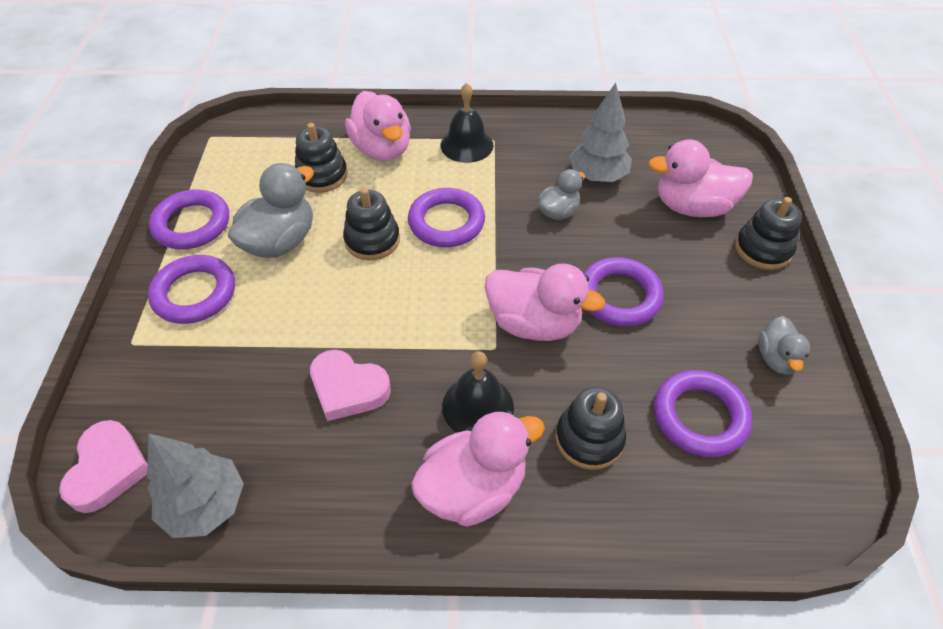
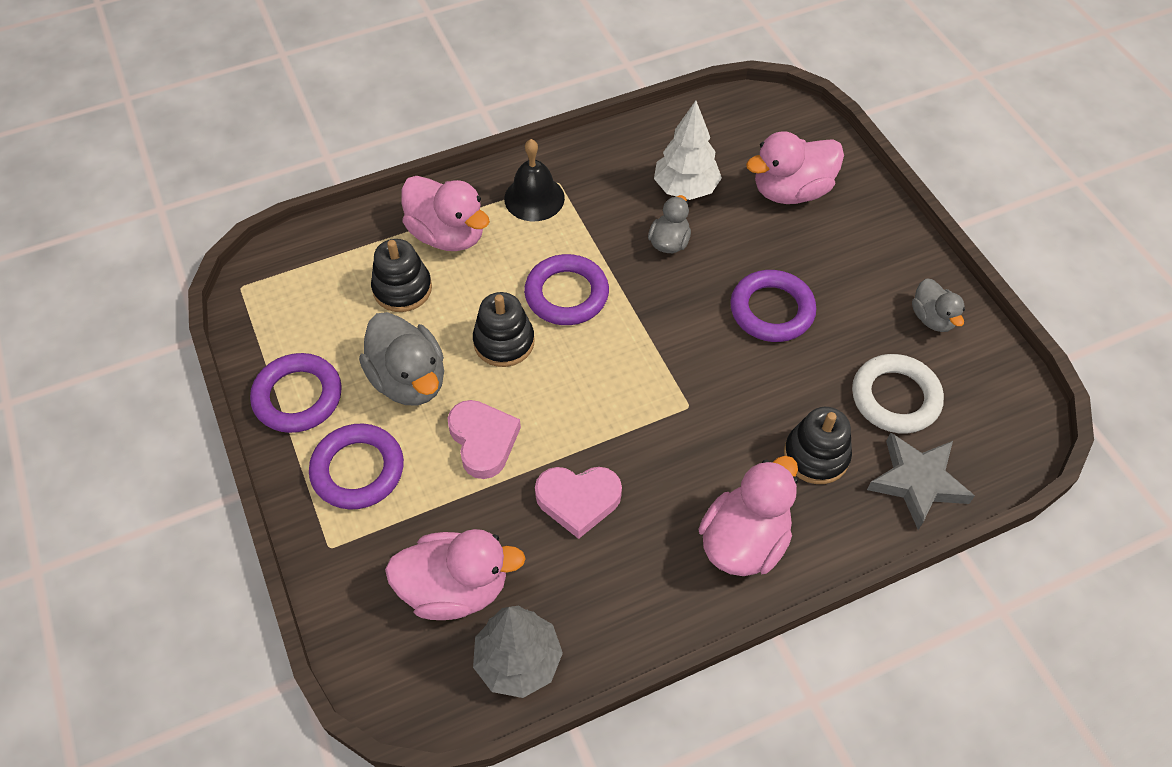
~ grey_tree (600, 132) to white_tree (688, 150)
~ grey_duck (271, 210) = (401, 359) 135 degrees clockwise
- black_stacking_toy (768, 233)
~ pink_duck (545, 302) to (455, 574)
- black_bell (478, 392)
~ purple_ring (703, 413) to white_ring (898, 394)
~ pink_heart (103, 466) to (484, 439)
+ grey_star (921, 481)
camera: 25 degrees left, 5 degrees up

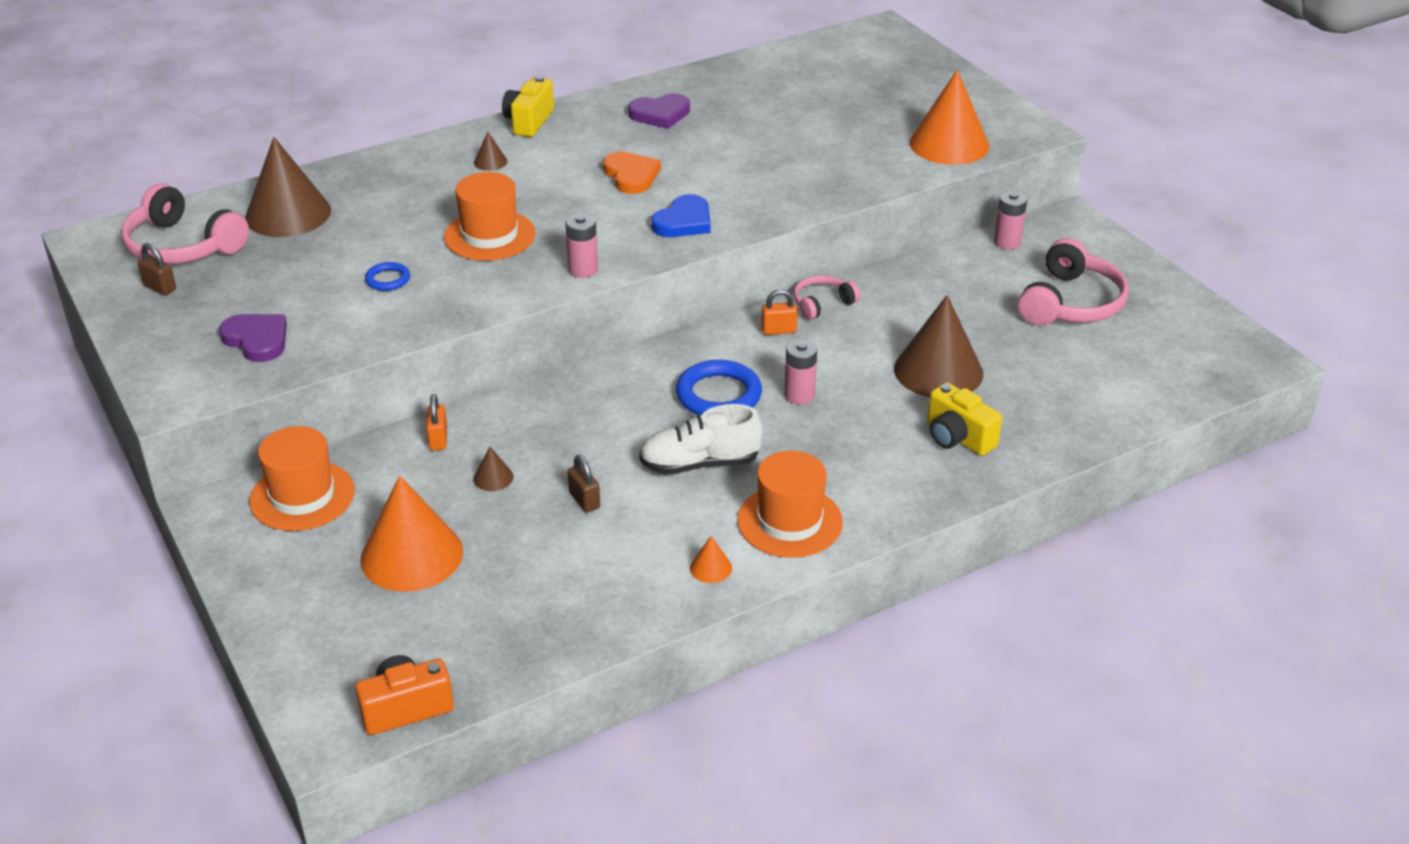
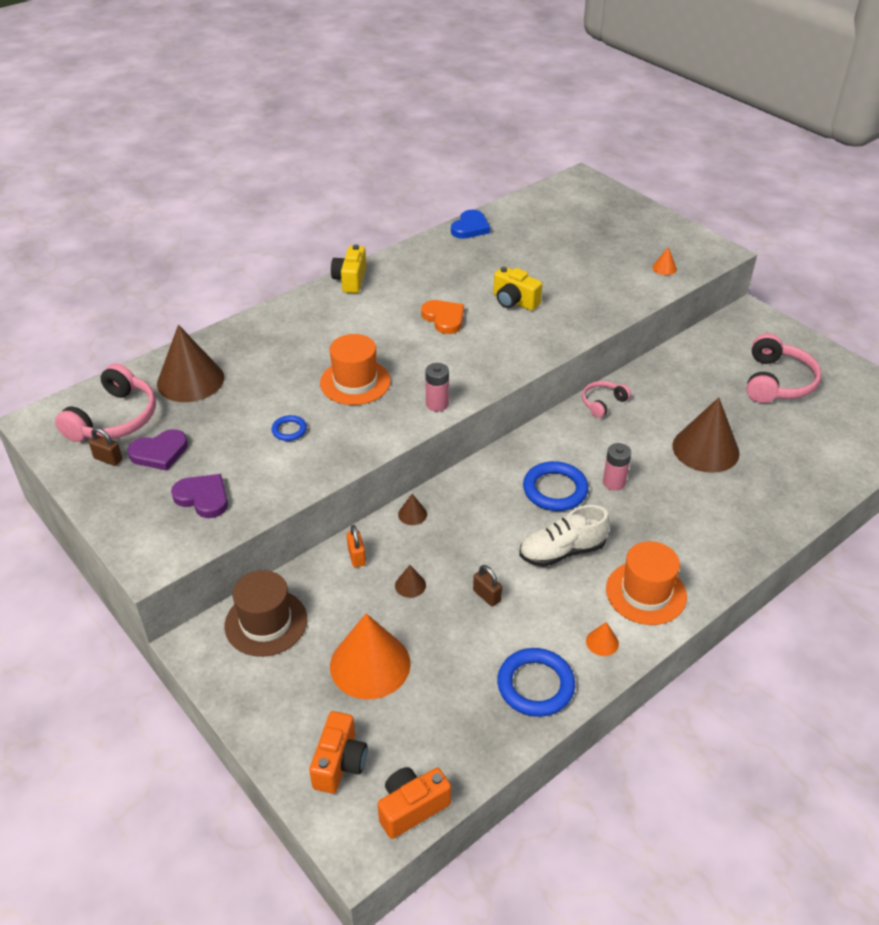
~ orange_cone (949, 117) = (664, 261) x0.41
~ purple_heart (659, 111) to (157, 450)
~ brown_cone (490, 151) to (412, 509)
~ pink_headphones (185, 223) = (105, 402) 90 degrees counterclockwise
- pink_battery (1010, 220)
~ blue_heart (681, 215) to (470, 224)
- orange_padlock (779, 312)
~ yellow_camera (964, 419) to (517, 288)
~ orange_hat (302, 478) to brown_hat (266, 613)
+ blue_ring (536, 682)
+ orange_camera (338, 752)
camera: 10 degrees left, 5 degrees up

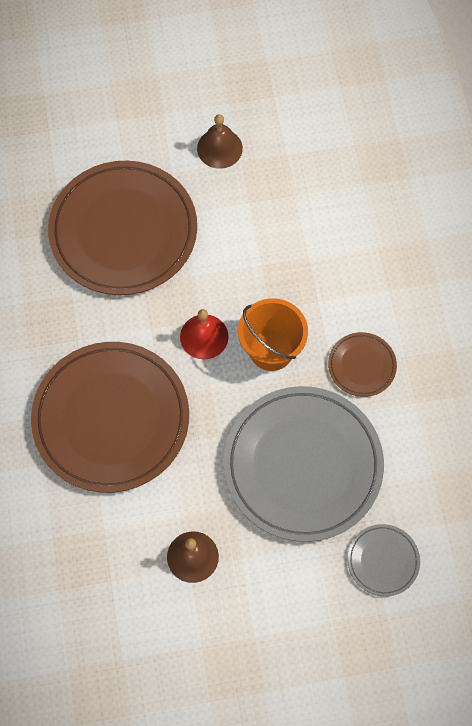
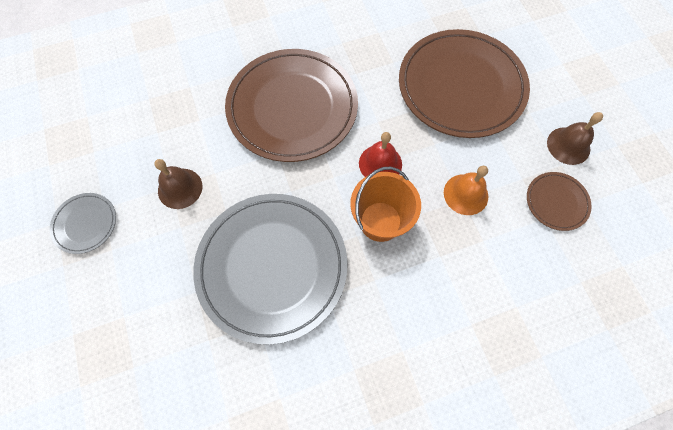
~ brown_plate (362, 364) to (559, 201)
~ grey_plate (383, 560) to (83, 223)
+ orange_bell (466, 190)
camera: 80 degrees right, 0 degrees up

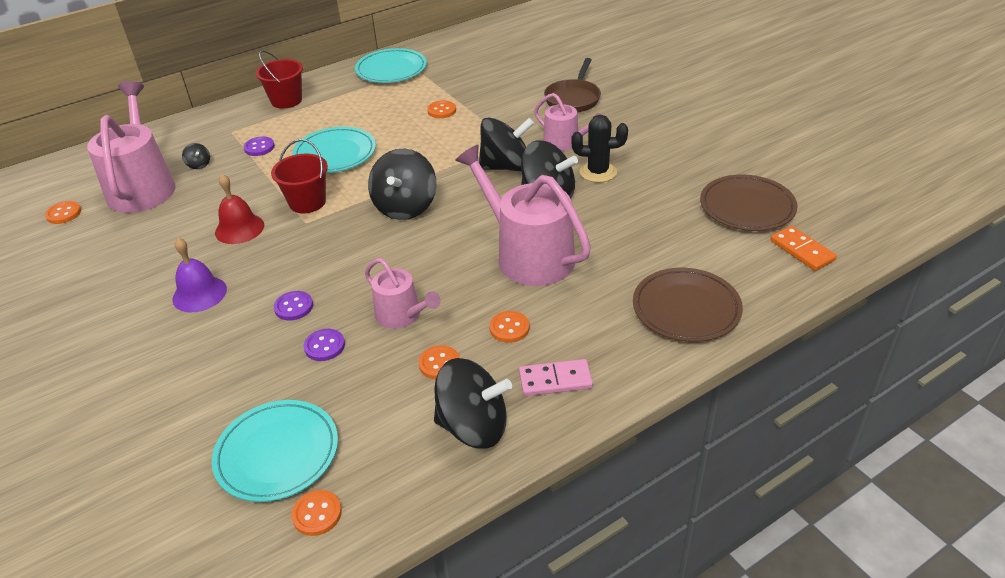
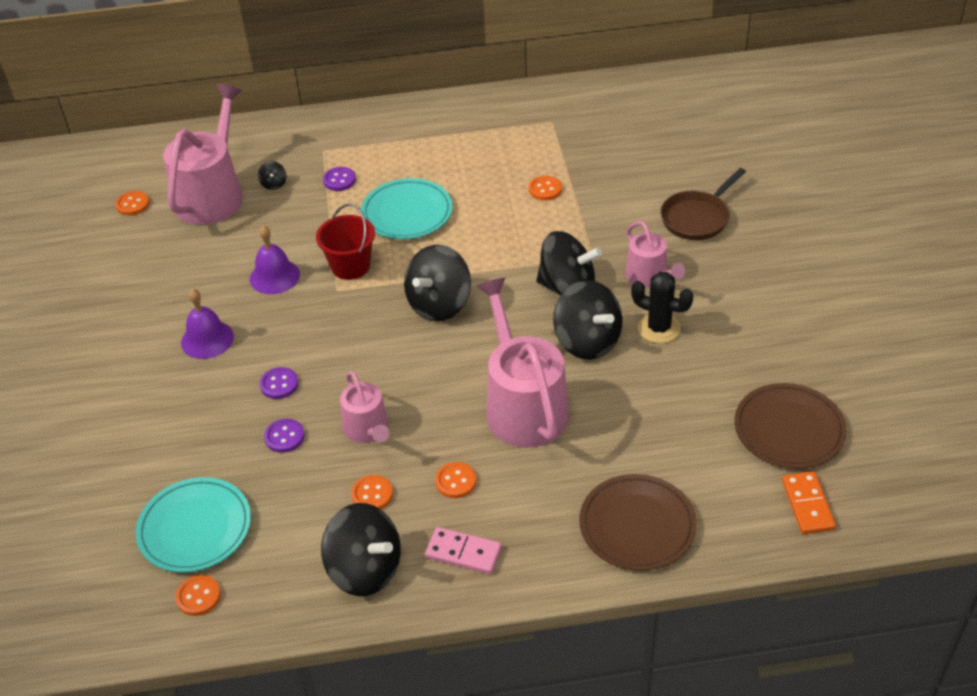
- turquoise_plate (391, 65)
- red_bucket (279, 79)
~ red_bell (239, 209) to purple_bell (275, 259)
camera: 25 degrees right, 5 degrees up

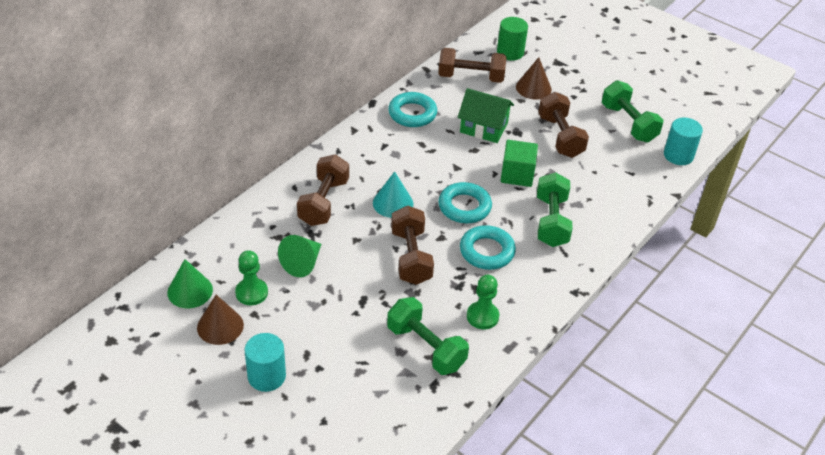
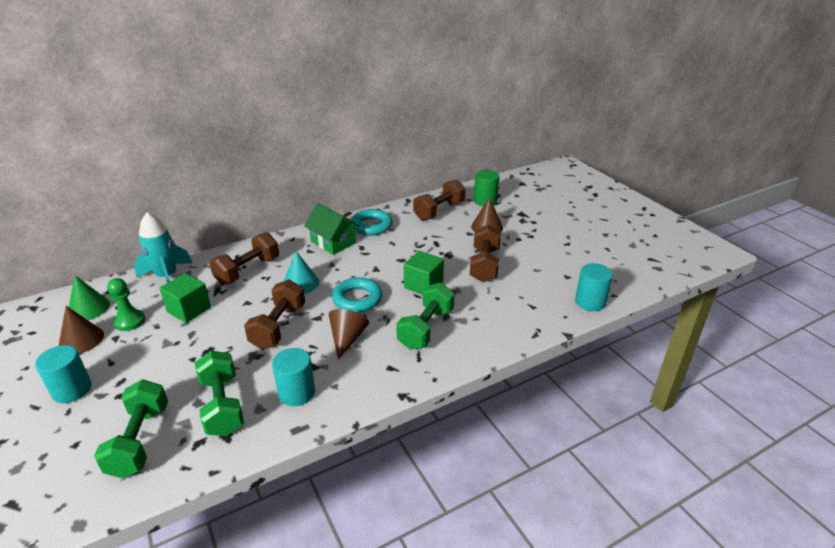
~ brown_dumbbell (472, 65) = (439, 200) 75 degrees counterclockwise
~ green_dumbbell (632, 111) to (131, 429)
~ green_house (486, 115) to (331, 229)
~ turquoise_ring (488, 247) to brown_cone (349, 334)
~ green_cone (299, 256) to green_cube (185, 298)
~ green_pawn (483, 302) to turquoise_cylinder (293, 377)
+ turquoise_rocket (163, 247)
camera: 25 degrees right, 10 degrees down

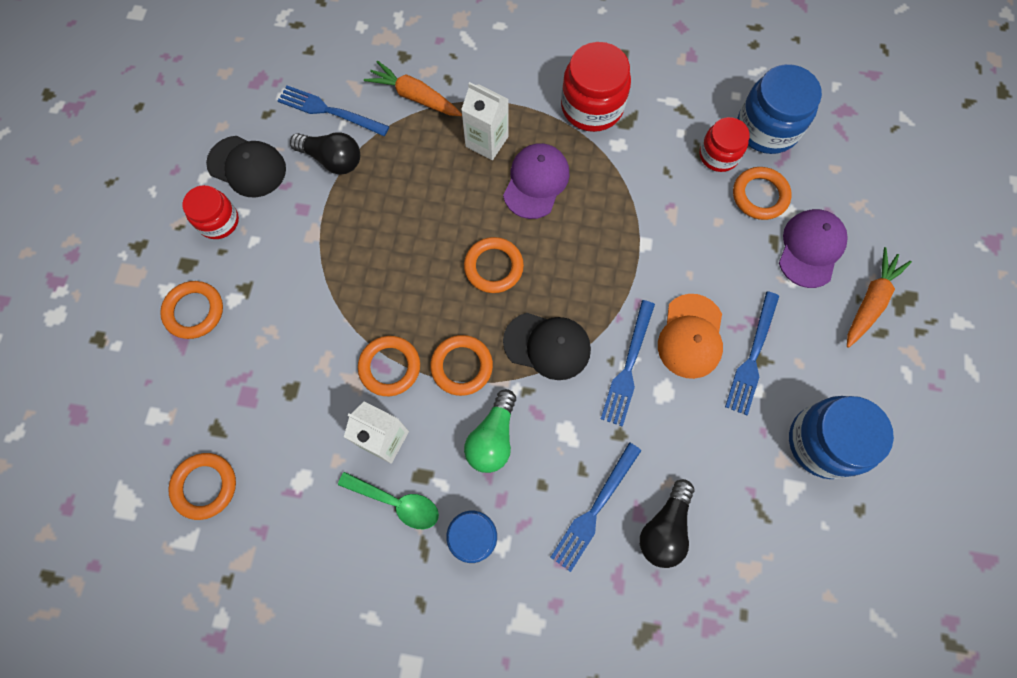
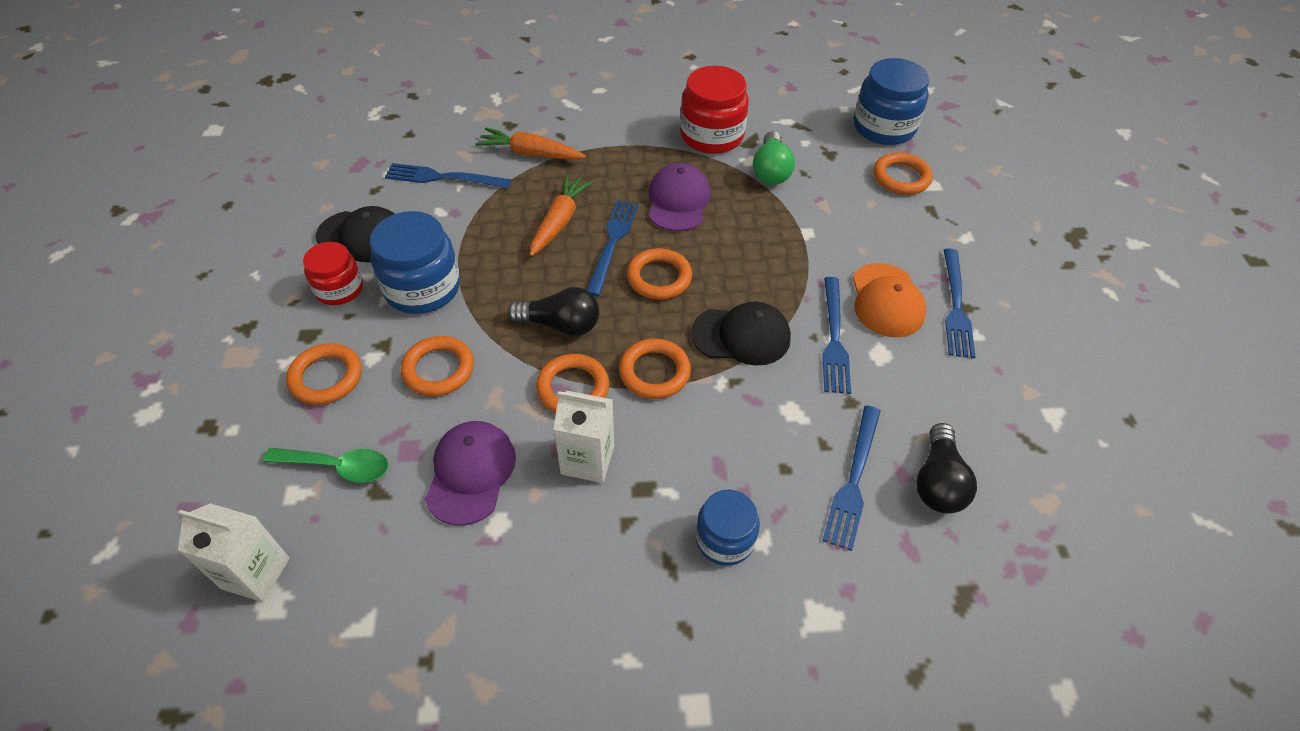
~ white_carton (484, 121) to (234, 552)
- red_jar (725, 144)
~ black_light_bulb (325, 153) to (553, 311)
~ purple_cap (813, 248) to (470, 473)
~ orange_carrot (879, 297) to (561, 215)
~ green_light_bulb (490, 431) to (774, 158)
~ blue_jar (841, 437) to (415, 262)
~ orange_ring (202, 486) to (437, 366)
~ green_spoon (388, 500) to (326, 465)
+ blue_fork (612, 248)
camera: 15 degrees left, 20 degrees down

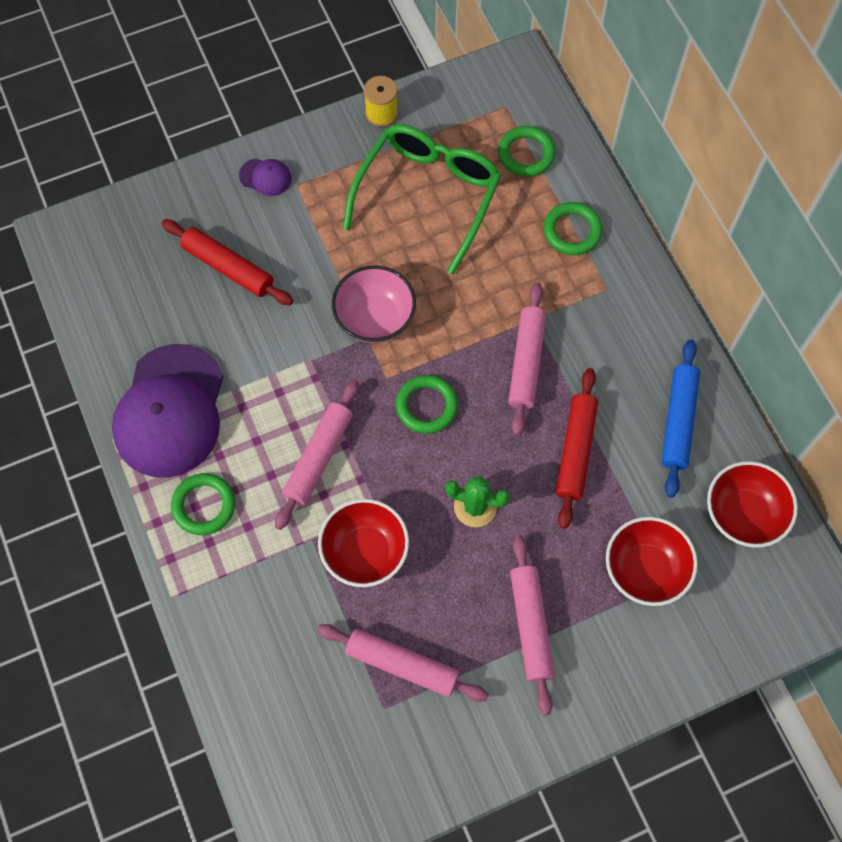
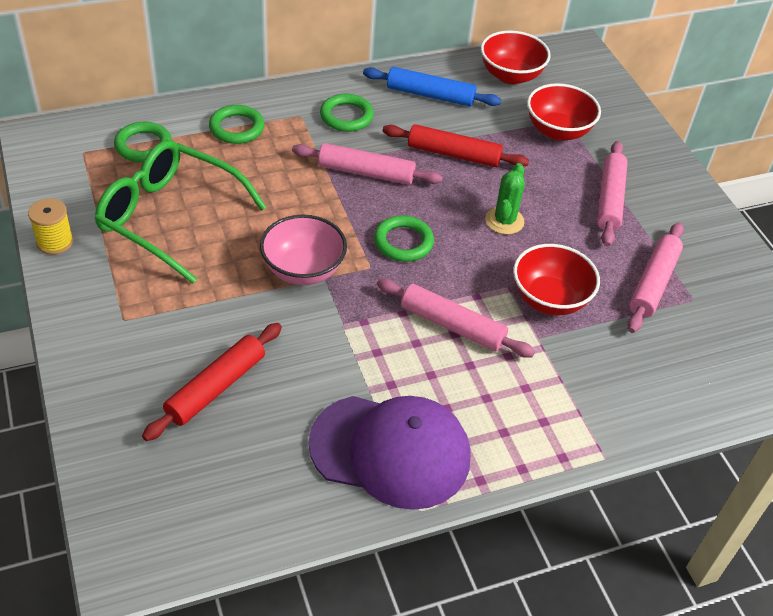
- purple_cap (265, 177)
~ green_ring (203, 504) to (347, 113)
~ pink_rolling_pin (532, 625) = (612, 194) 75 degrees counterclockwise
camera: 90 degrees left, 20 degrees down

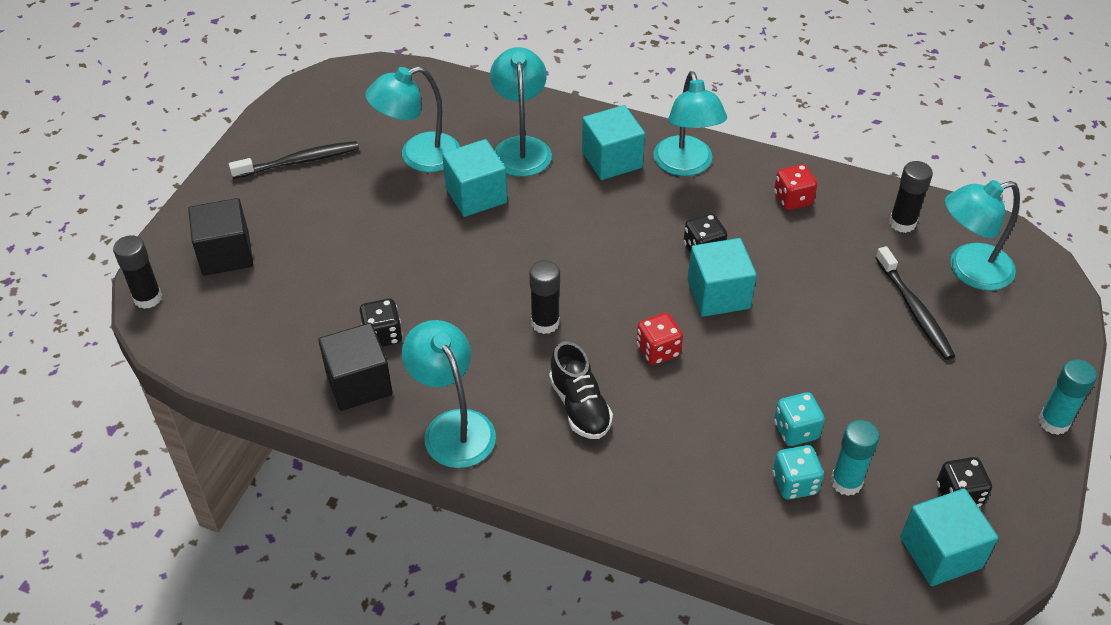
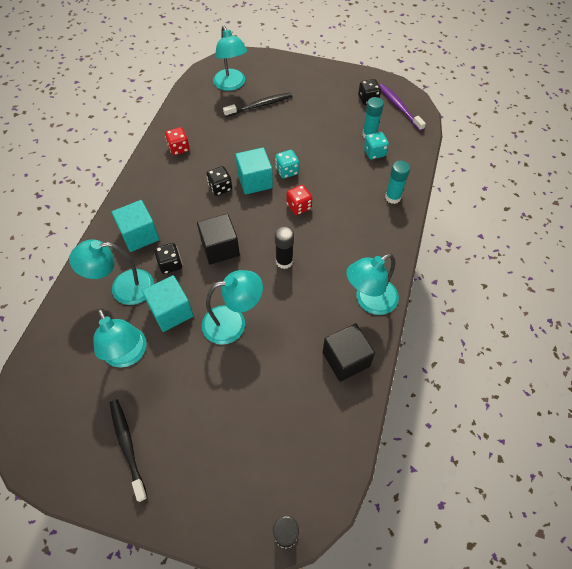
~ turquoise_lamp (690, 123) to (232, 307)
- black_glue_stick (911, 197)
~ black_cube (220, 237) to (218, 239)
~ black_dice (381, 323) to (168, 258)
- black_shoe (581, 390)
~ turquoise_glue_stick (1067, 397) to (397, 182)
~ turquoise_dice (799, 419) to (287, 164)
~ turquoise_cube (949, 537) to purple_toothbrush (402, 107)
camera: 95 degrees left, 10 degrees up

